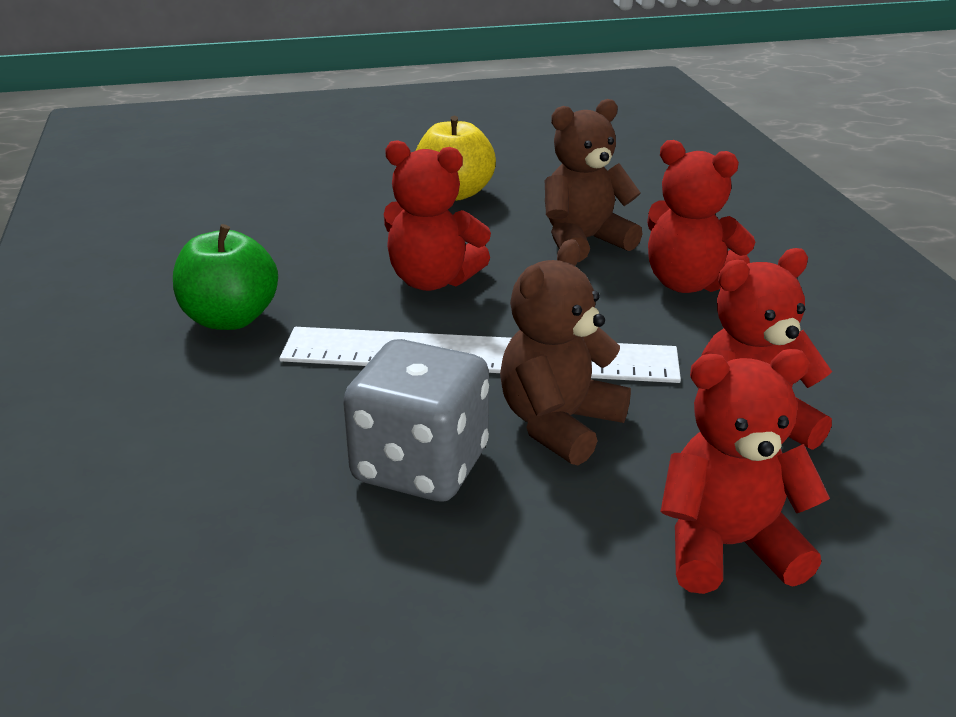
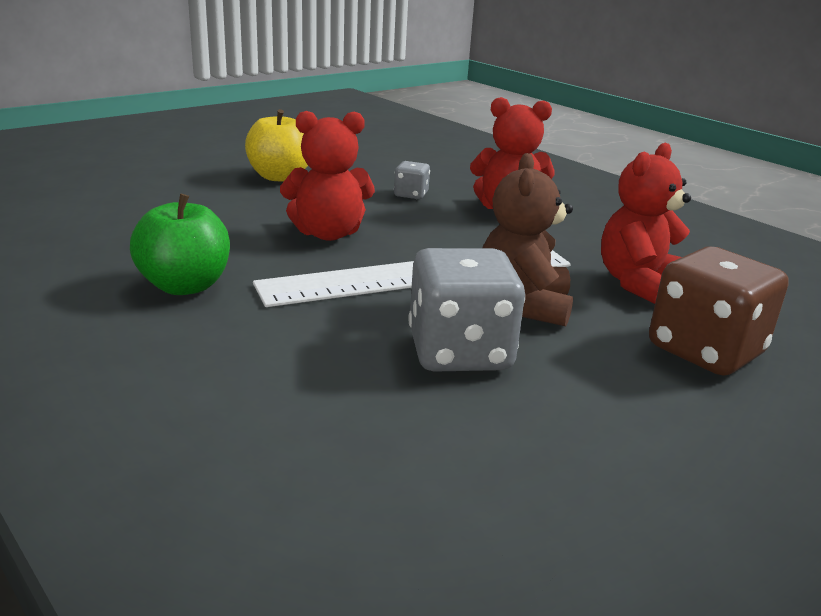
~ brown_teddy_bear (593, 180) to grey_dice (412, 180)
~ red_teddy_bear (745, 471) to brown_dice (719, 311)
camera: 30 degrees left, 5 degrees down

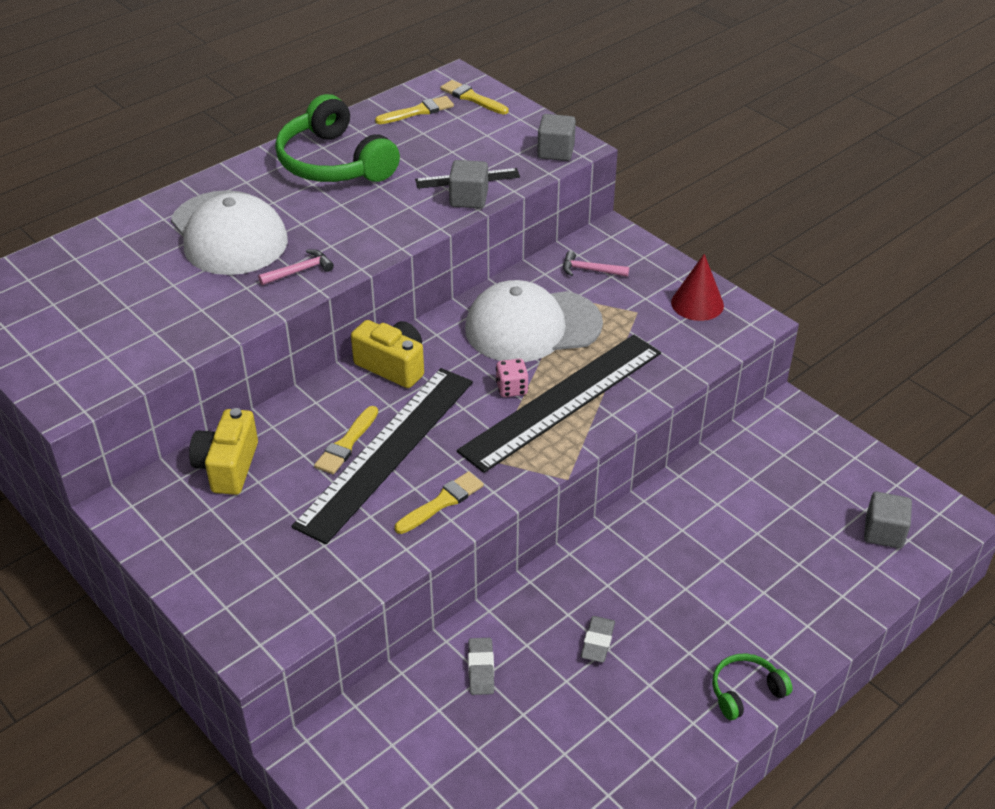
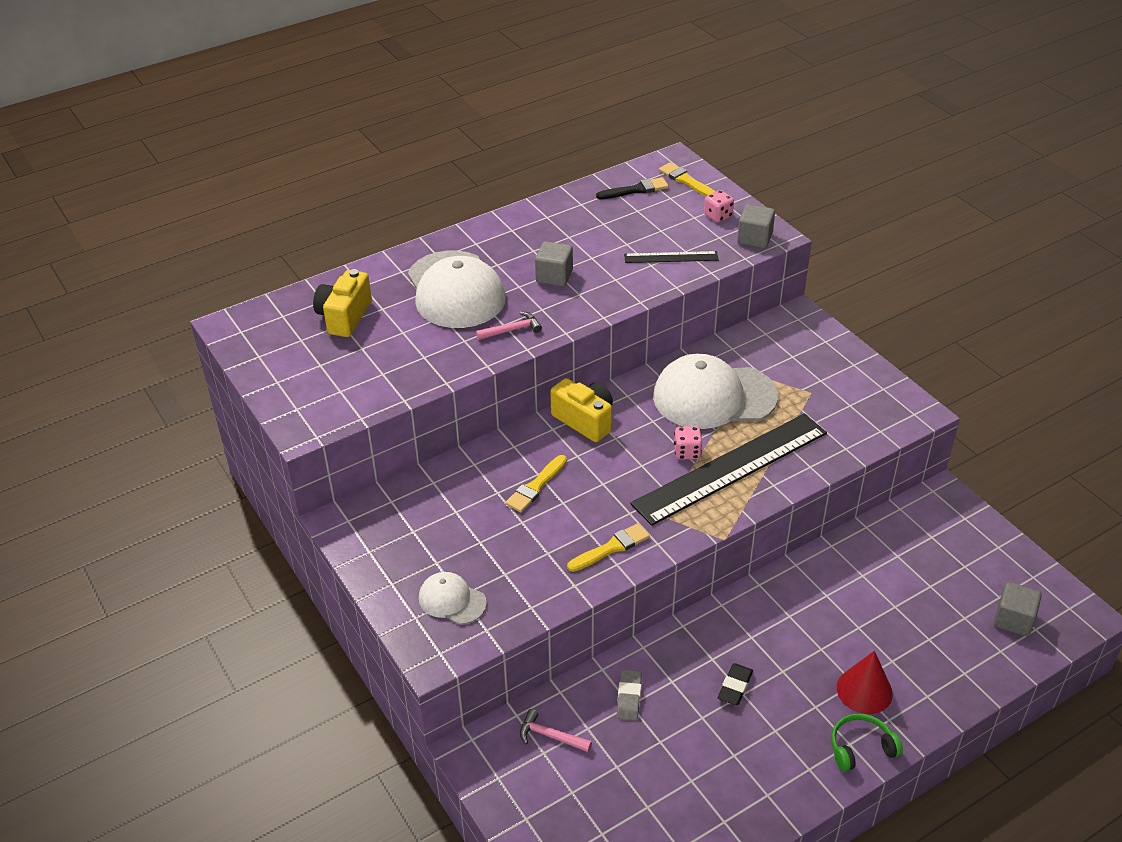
- green_headphones (337, 138)
~ yellow_brush (414, 110) to black_brush (632, 188)
~ grey_cube (468, 184) to (554, 264)
~ pink_hammer (596, 264) to (556, 730)
~ red_cone (697, 287) to (865, 682)
- black_ruler (382, 456)
~ yellow_camera (223, 451) to (342, 303)
~ grey_eraser (598, 639) to black_eraser (735, 684)
+ pink_dice (719, 206)
+ white_cap (453, 598)
camera: 10 degrees right, 0 degrees up

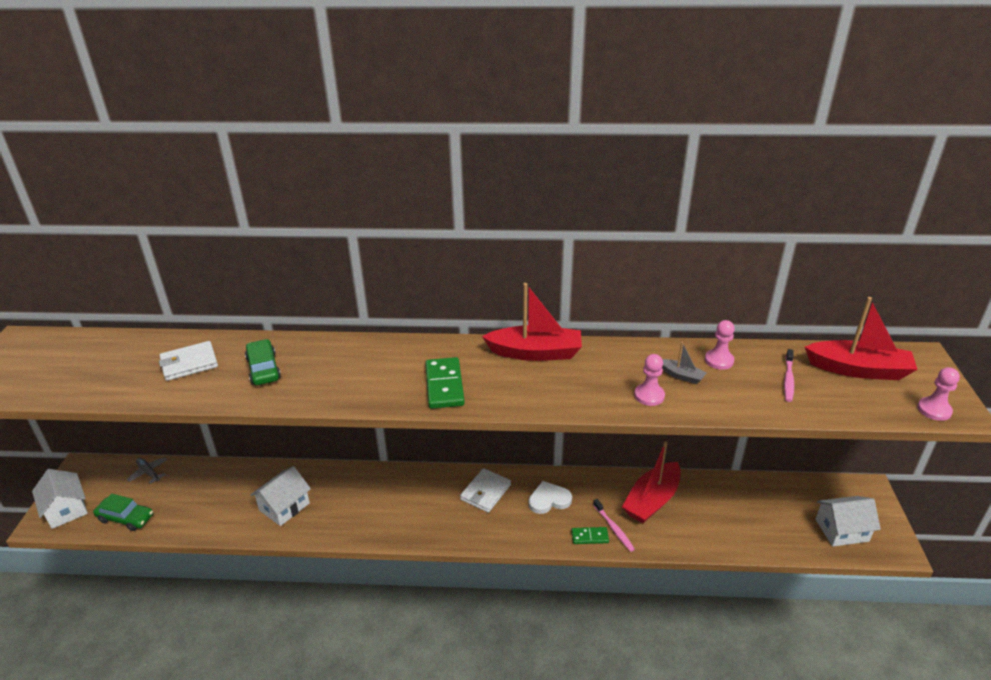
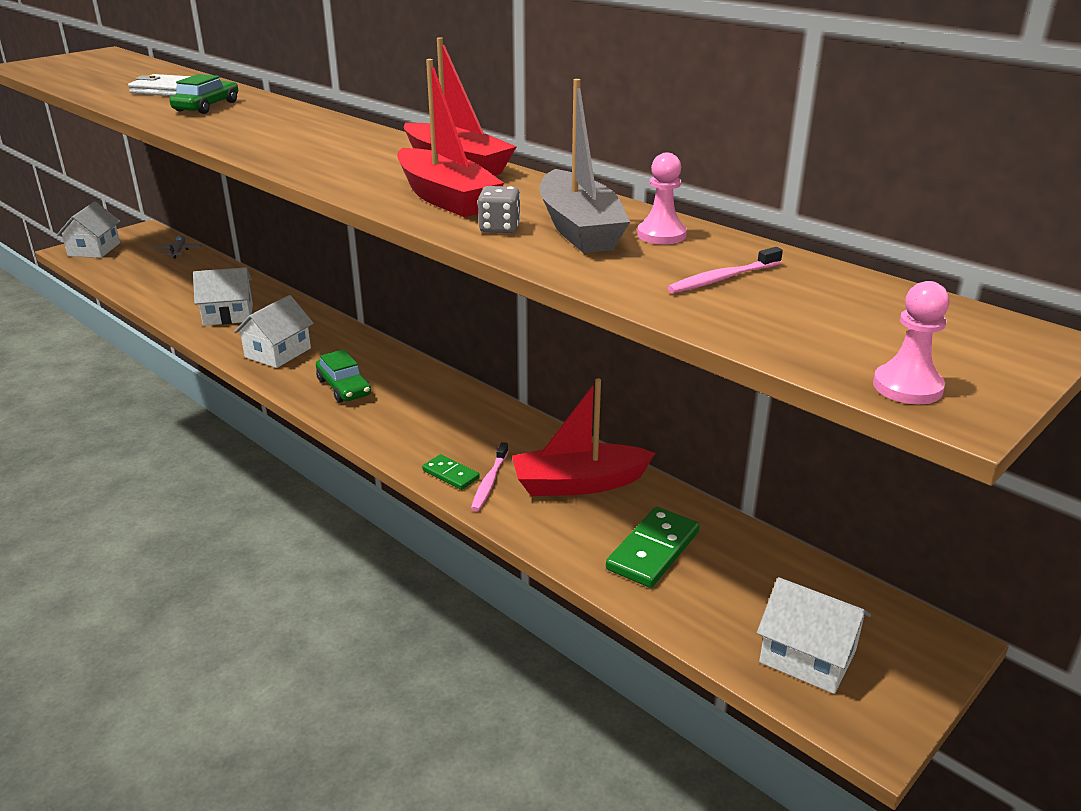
~ red_boat (861, 338) to (450, 138)
~ grey_boat (684, 363) = (585, 166) x2.12
~ pink_pawn (649, 380) to grey_dice (499, 209)
~ green_domino (445, 383) to (653, 547)
- white_wallet (485, 490)
- white_heart (550, 497)
~ green_car (123, 512) to (343, 376)
+ white_house (274, 331)
camera: 40 degrees right, 5 degrees down

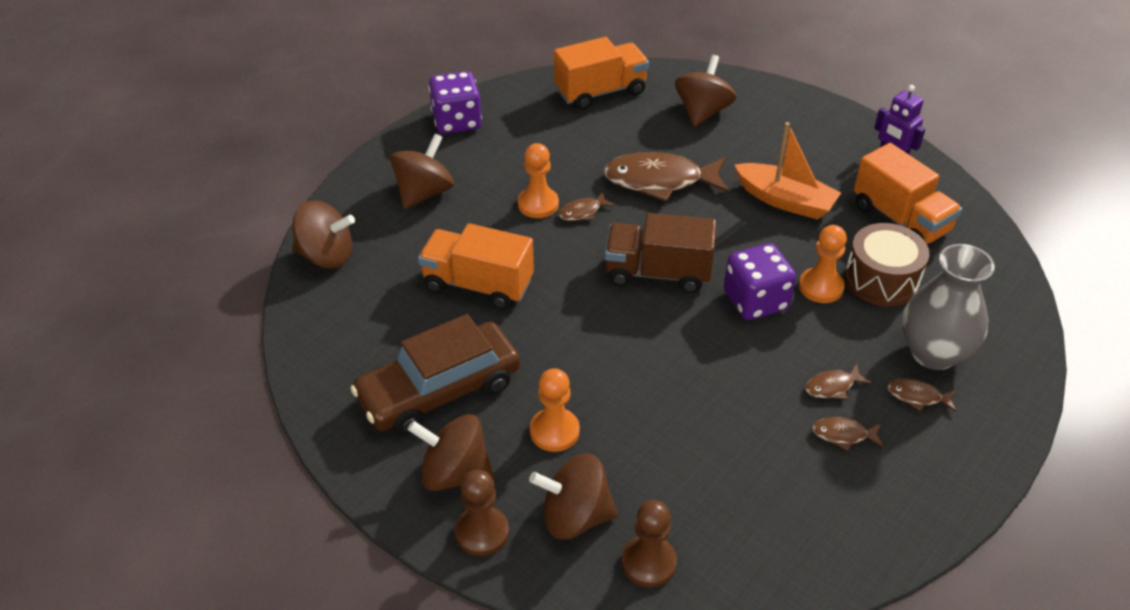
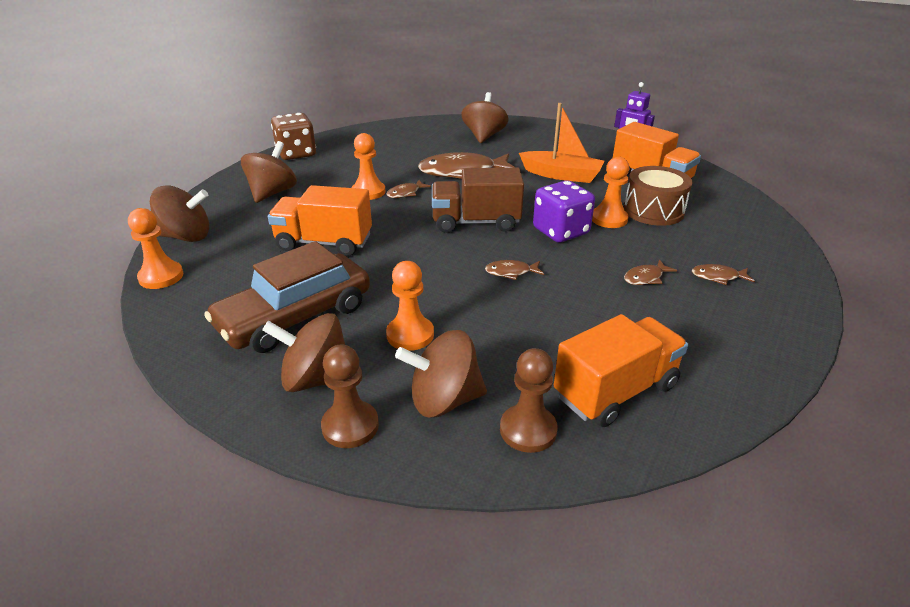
~ orange_truck (601, 73) to (621, 370)
~ purple_dice (455, 102) to brown_dice (293, 136)
- grey_vase (948, 307)
~ brown_fish (847, 434) to (514, 270)
+ orange_pawn (155, 248)
camera: 10 degrees left, 10 degrees down

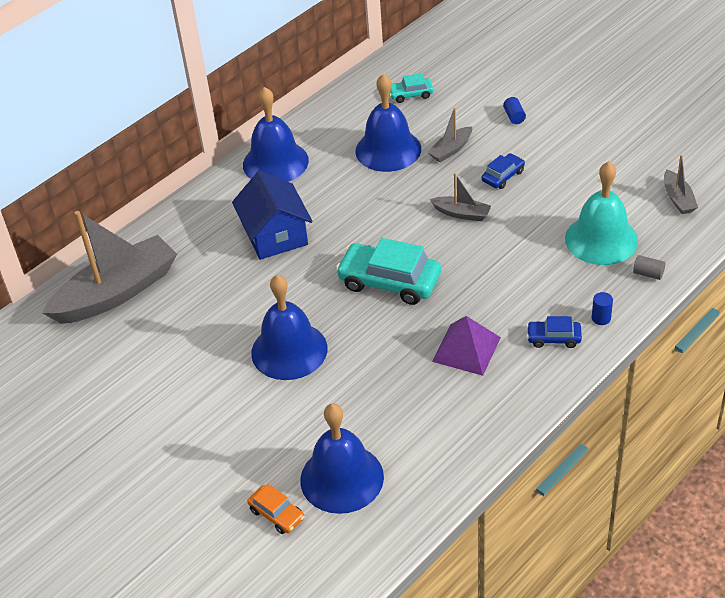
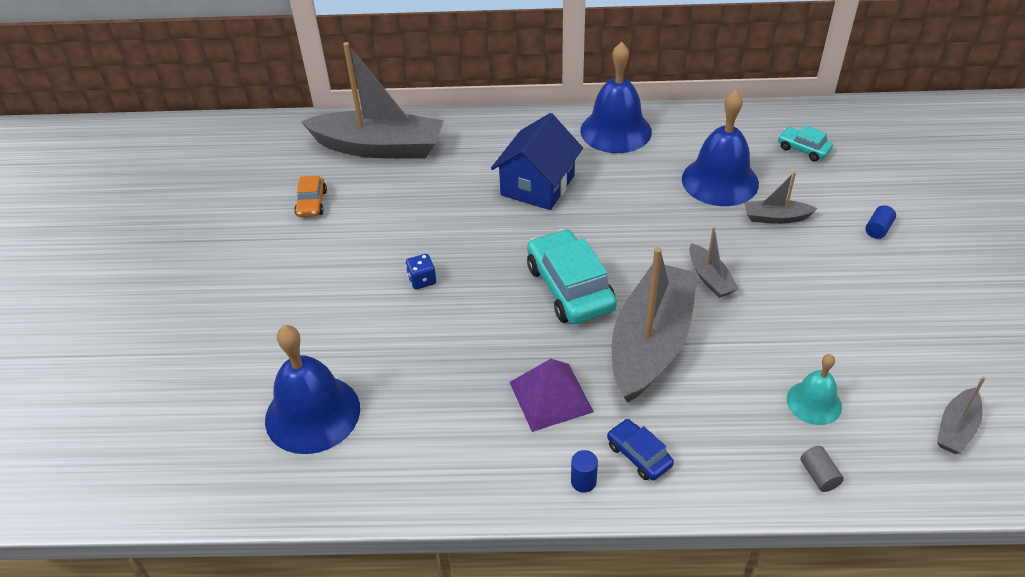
- blue_car (503, 171)
~ turquoise_bell (601, 213) = (814, 389) x0.56
~ blue_bell (289, 327) to blue_dice (421, 271)
~ blue_cylinder (602, 308) to (584, 471)
~ orange_car (276, 509) to (310, 196)
+ grey_boat (655, 325)
camera: 45 degrees right, 0 degrees up

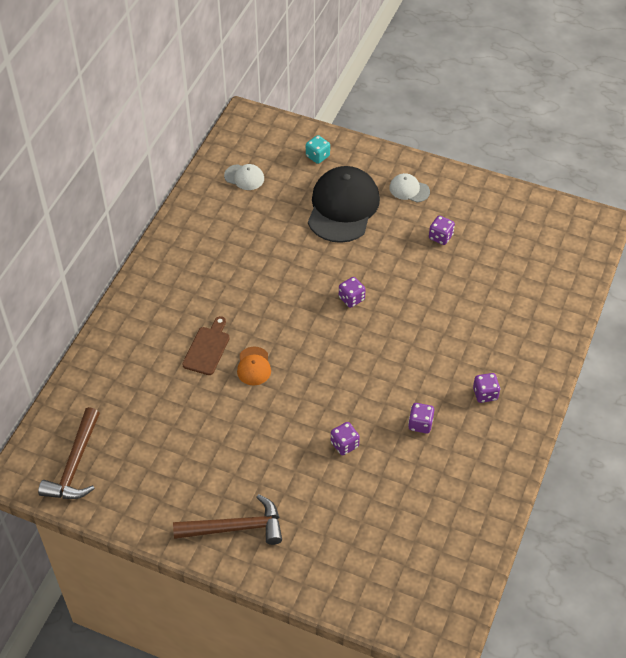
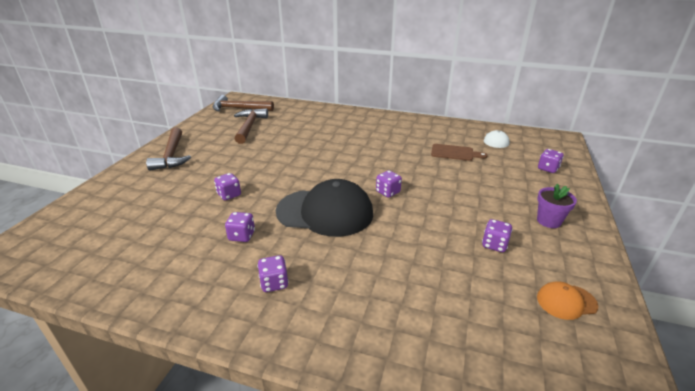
~ turquoise_dice (318, 149) to purple_dice (551, 161)
~ black_cap (344, 204) to (324, 208)
~ white_cap (409, 187) to purple_flower_pot (557, 205)
~ brown_cutting_board (206, 345) to (459, 152)
~ orange_cap (254, 366) to (567, 300)
+ brown_hammer (251, 126)
camera: 85 degrees right, 20 degrees down

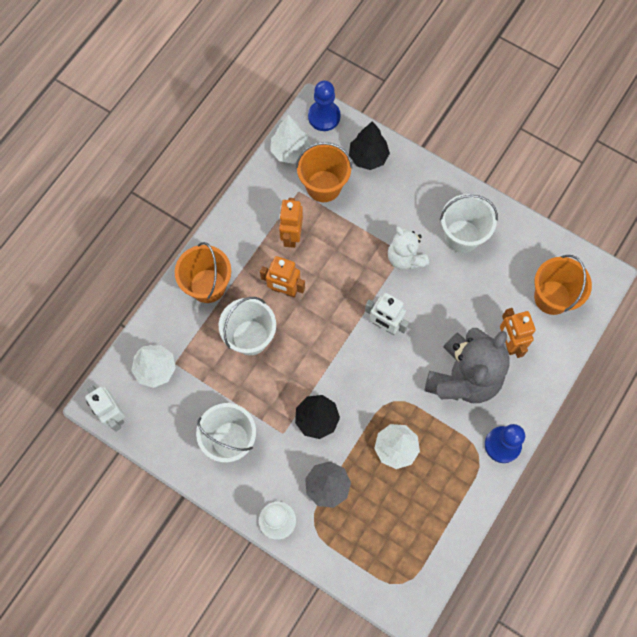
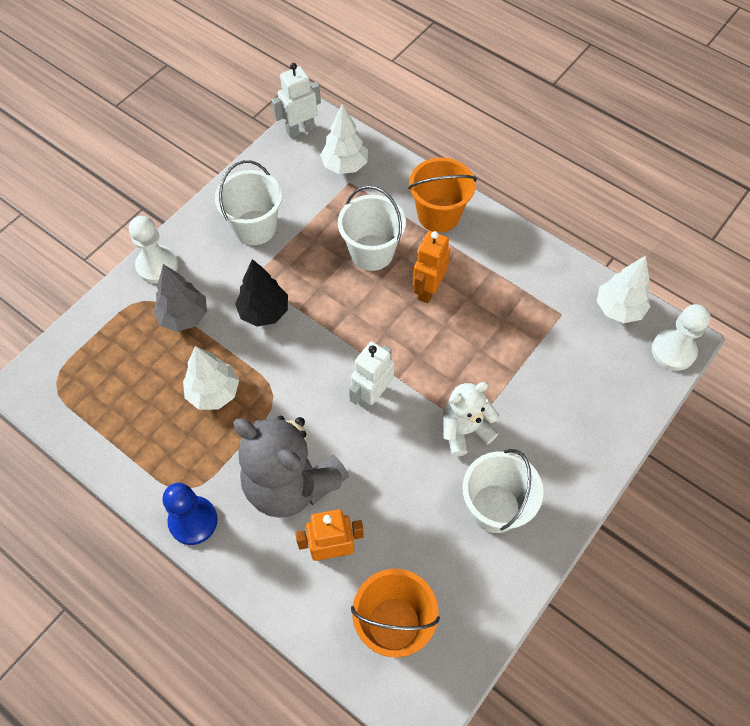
~ blue_pawn (324, 106) to white_pawn (681, 337)
- black_tree (369, 145)
- orange_bucket (324, 172)
- orange_robot (291, 223)
camera: 95 degrees right, 10 degrees down

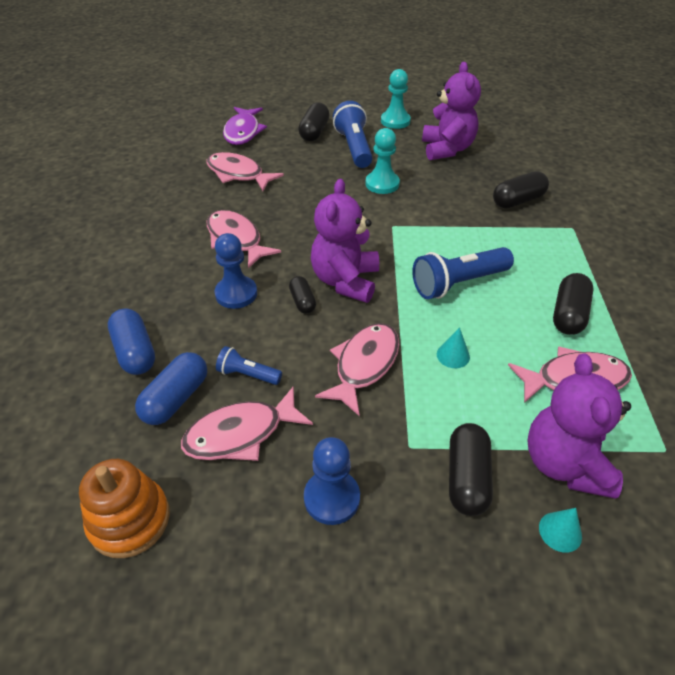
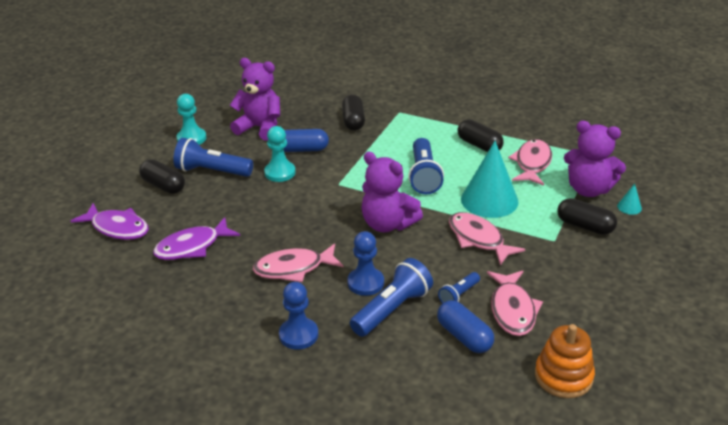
~ pink_fish (245, 171) to purple_fish (196, 238)
- black_capsule (302, 295)
~ blue_capsule (131, 341) to (306, 140)
~ turquoise_cone (453, 347) = (490, 179) x2.44
~ blue_pawn (332, 481) to (298, 316)
+ blue_flashlight (391, 297)
camera: 65 degrees left, 10 degrees down

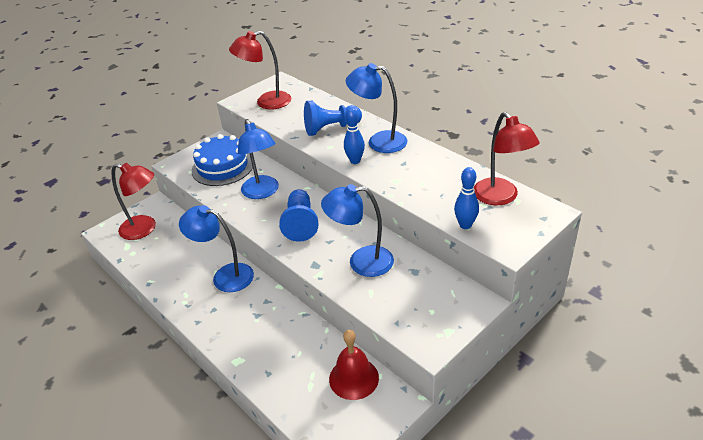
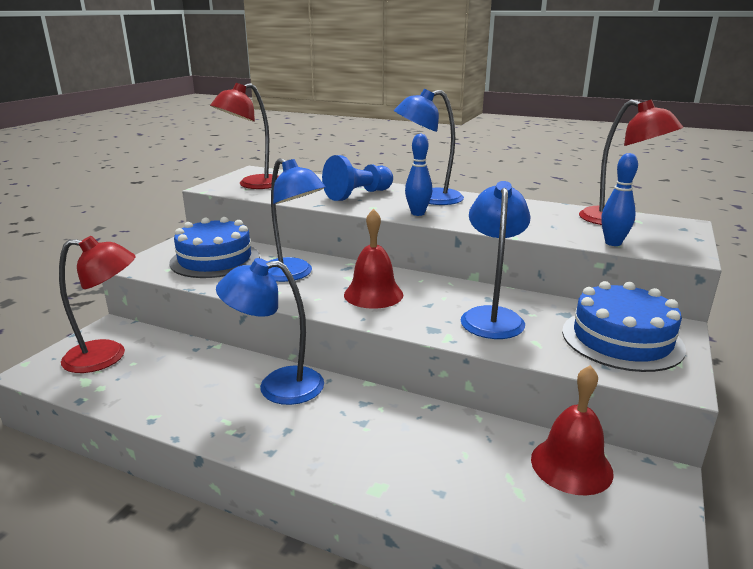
~ blue_lamp (357, 230) = (496, 260) 120 degrees clockwise
~ blue_pawn (298, 215) to red_bell (373, 258)
+ blue_cake (624, 326)
camera: 25 degrees left, 15 degrees down

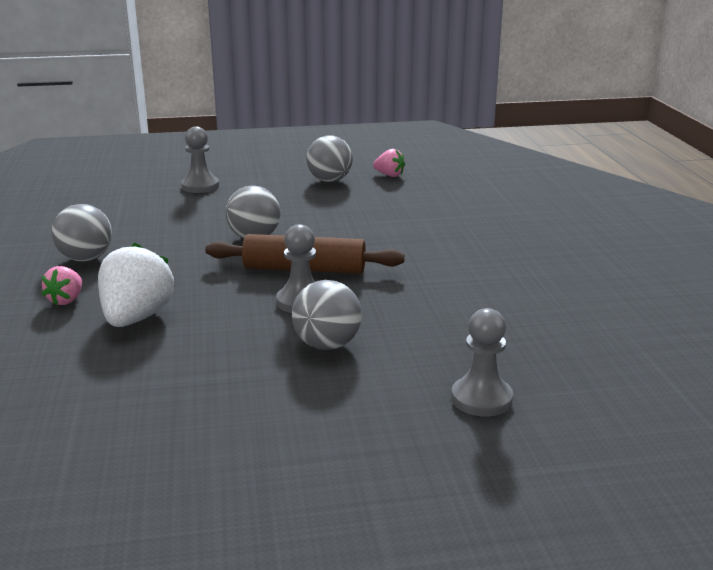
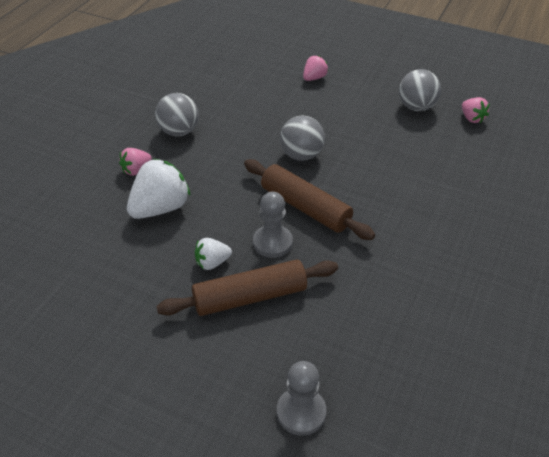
~ grey_pawn (200, 159) to pink_strawberry (315, 68)
~ grey_ball (327, 315) to brown_rolling_pin (247, 287)
+ white_strawberry (213, 254)
camera: 35 degrees right, 20 degrees up

